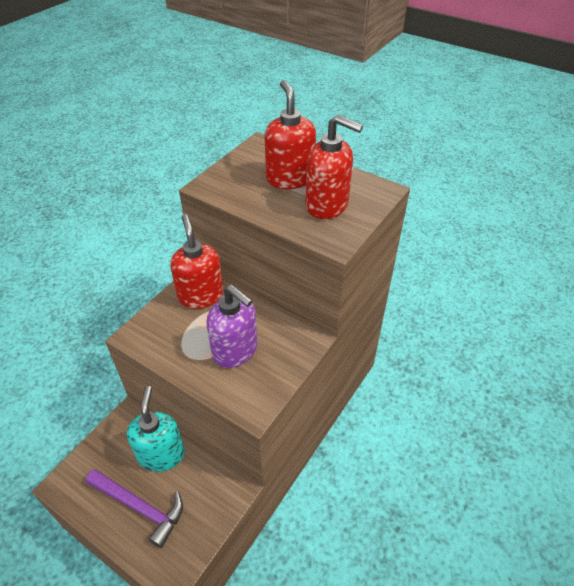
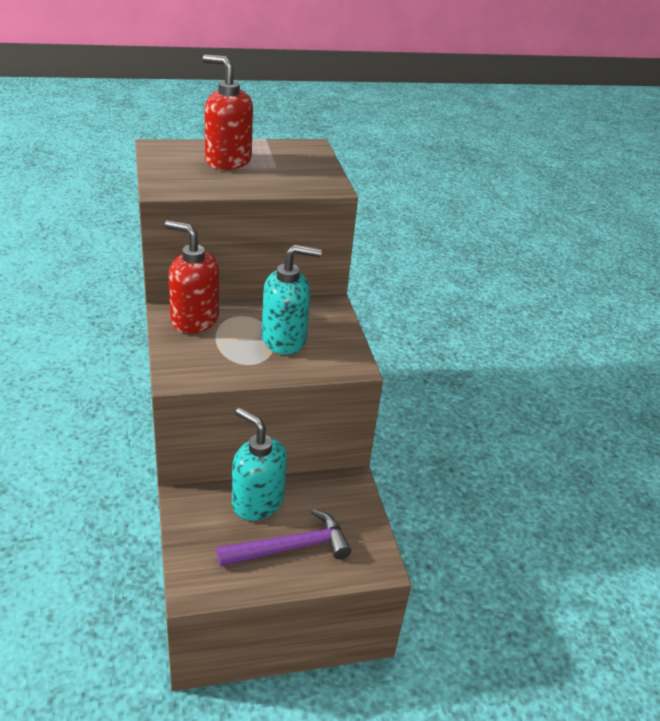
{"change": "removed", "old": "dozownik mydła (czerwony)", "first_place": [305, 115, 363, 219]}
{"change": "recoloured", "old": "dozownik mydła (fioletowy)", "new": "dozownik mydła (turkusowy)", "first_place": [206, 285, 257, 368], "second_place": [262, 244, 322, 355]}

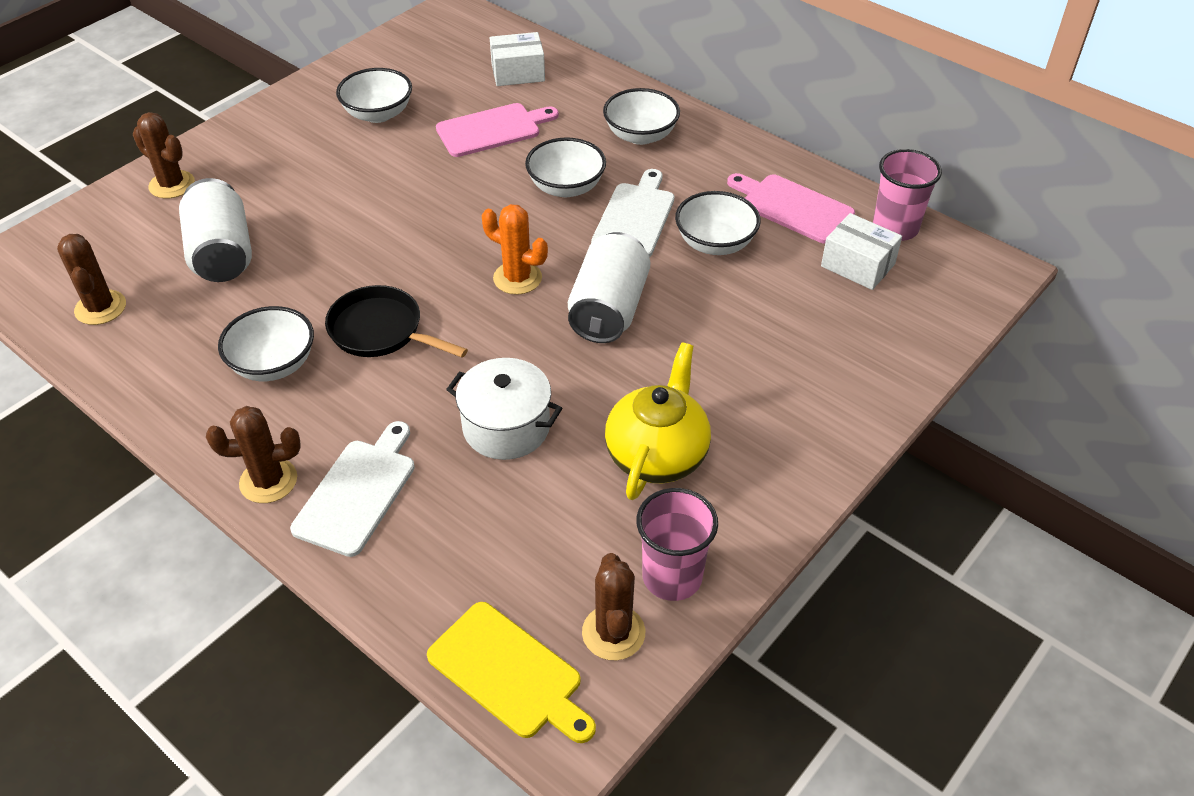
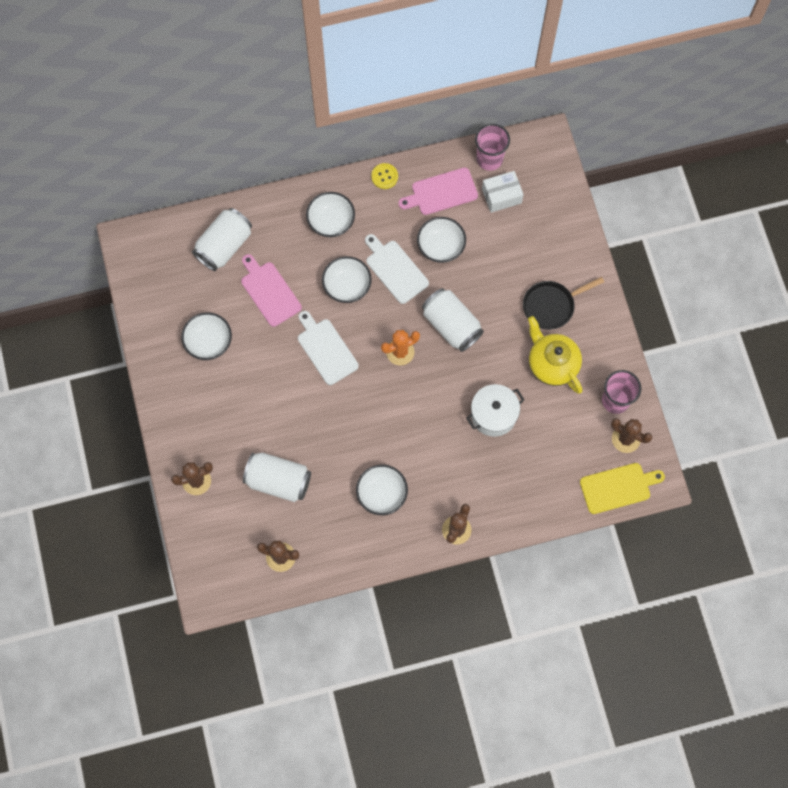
{"change": "replaced", "old": "pudełko (biały)", "new": "puszka (biały)", "first_place": [490, 32, 545, 86], "second_place": [192, 208, 252, 271]}
{"change": "turned", "old": "deska do krojenia (różowy)", "first_place": [436, 103, 559, 157], "second_place": [241, 254, 302, 327], "degrees": -45}
{"change": "moved", "old": "patelnia (czarny)", "first_place": [325, 285, 468, 358], "second_place": [523, 277, 604, 330]}
{"change": "moved", "old": "deska do krojenia (biały)", "first_place": [290, 421, 415, 557], "second_place": [298, 311, 359, 385]}
{"change": "added", "new": "guzik (żółty)", "second_place": [371, 163, 398, 189]}

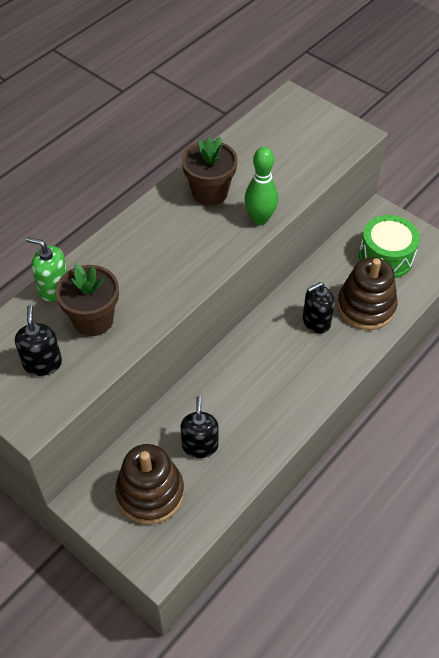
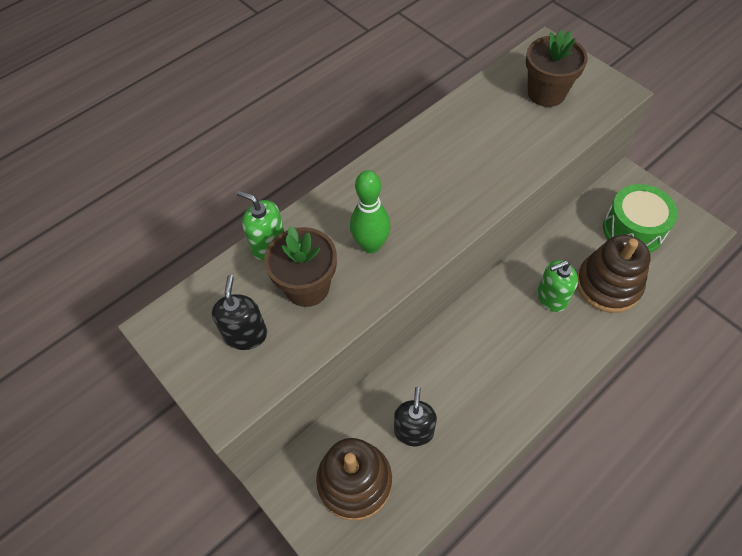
{"change": "moved", "old": "doniczka (brązowy)", "first_place": [182, 137, 238, 206], "second_place": [526, 30, 588, 107]}
{"change": "moved", "old": "kręgiel (zielony)", "first_place": [245, 147, 278, 225], "second_place": [350, 170, 391, 253]}
{"change": "recoloured", "old": "dozownik mydła (czarny)", "new": "dozownik mydła (zielony)", "first_place": [303, 282, 335, 334], "second_place": [537, 260, 578, 312]}

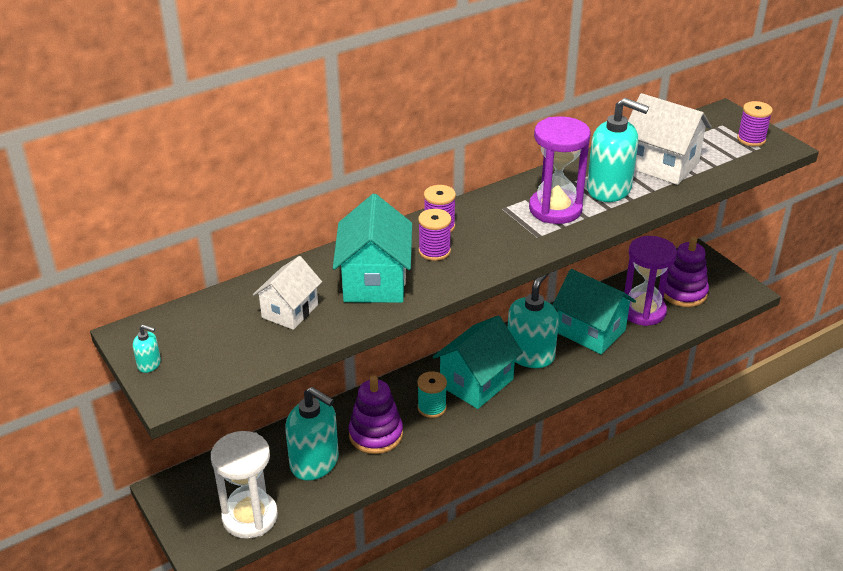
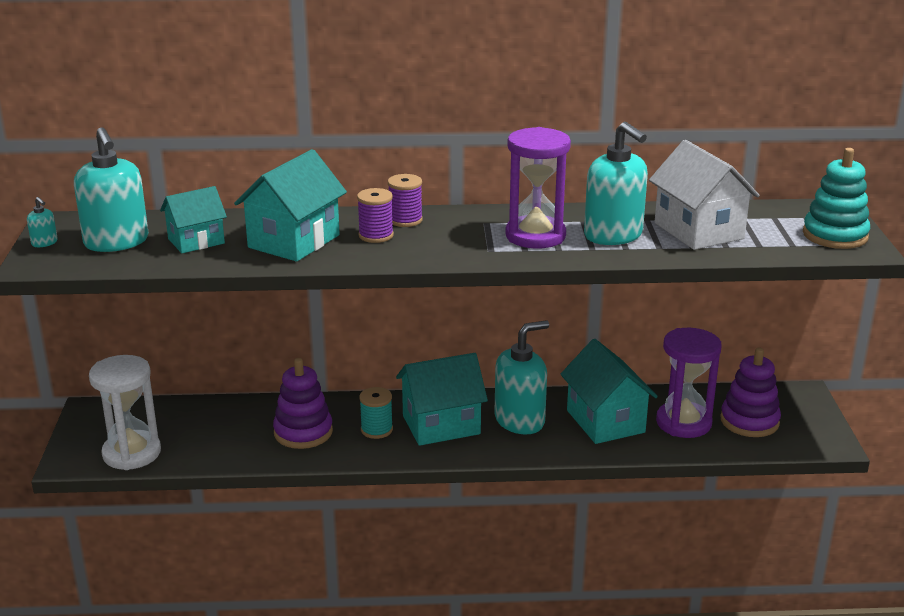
{"change": "replaced", "old": "szpulka (fioletowy)", "new": "zabawka nakładanka (turkusowy)", "first_place": [737, 101, 773, 147], "second_place": [803, 148, 870, 249]}
{"change": "recoloured", "old": "domek (biały)", "new": "domek (turkusowy)", "first_place": [253, 256, 322, 330], "second_place": [160, 186, 227, 253]}
{"change": "moved", "old": "dozownik mydła (turkusowy)", "first_place": [285, 387, 339, 481], "second_place": [74, 127, 149, 252]}

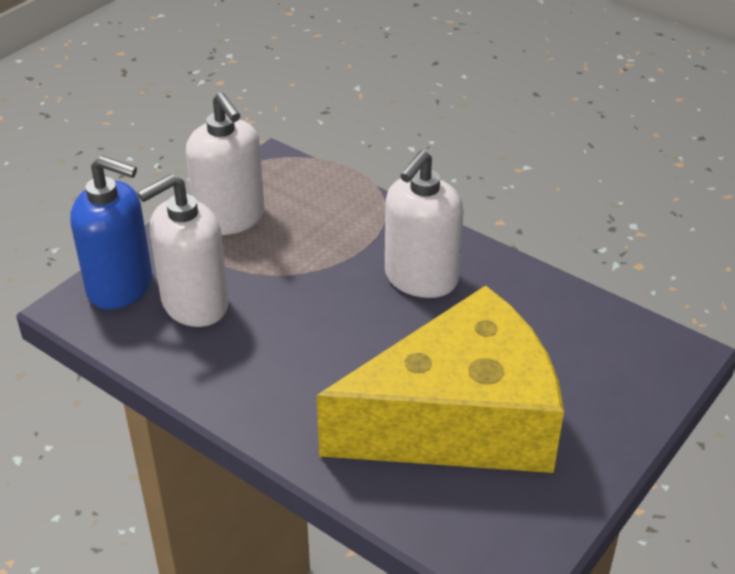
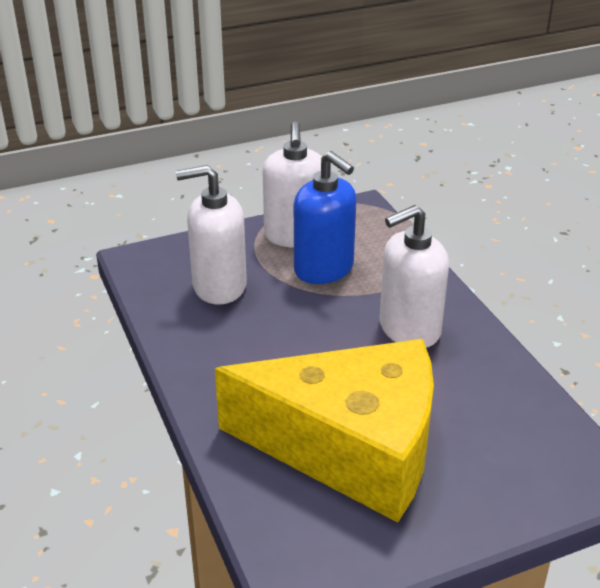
{"change": "moved", "old": "dozownik mydła (niebieski)", "first_place": [70, 156, 152, 310], "second_place": [294, 151, 356, 284]}

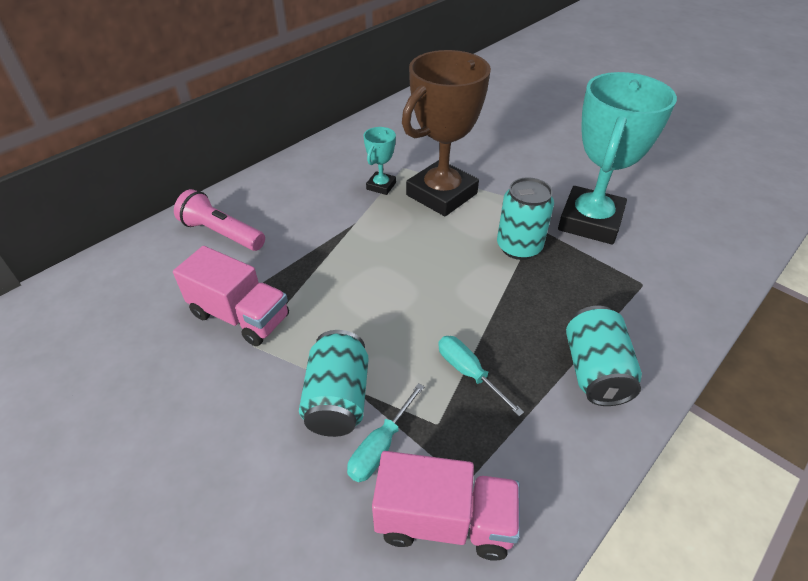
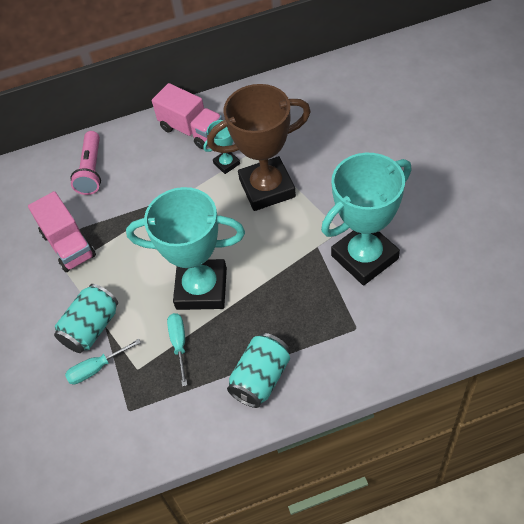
{"change": "removed", "old": "puszka (turkusowy)", "first_place": [497, 177, 554, 260]}
{"change": "turned", "old": "latarka (różowy)", "first_place": [174, 189, 265, 251], "second_place": [70, 131, 101, 195], "degrees": -150}
{"change": "moved", "old": "ciężarówka (różowy)", "first_place": [372, 451, 520, 561], "second_place": [152, 83, 223, 149]}
{"change": "added", "new": "puchar (turkusowy)", "second_place": [126, 187, 245, 310]}

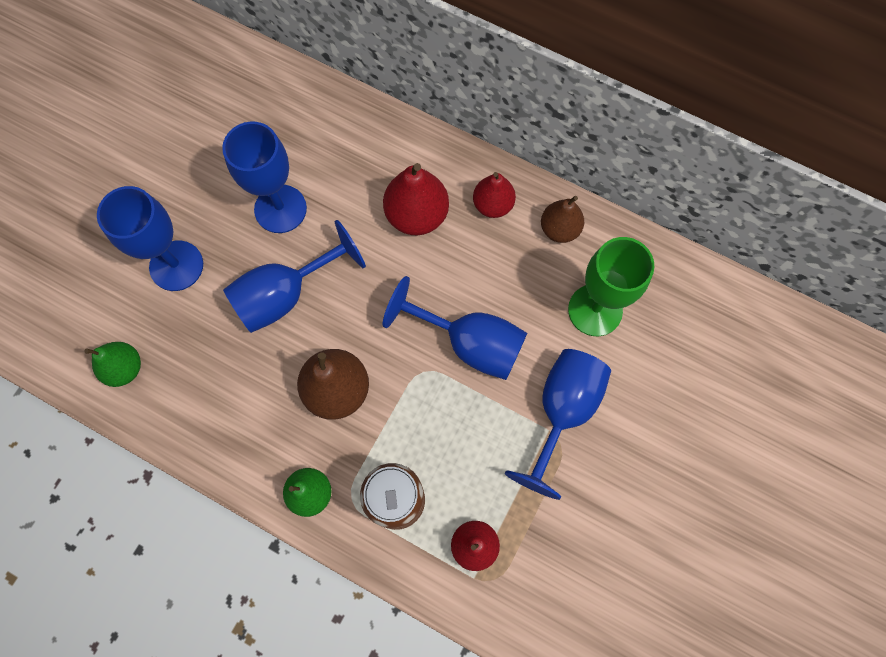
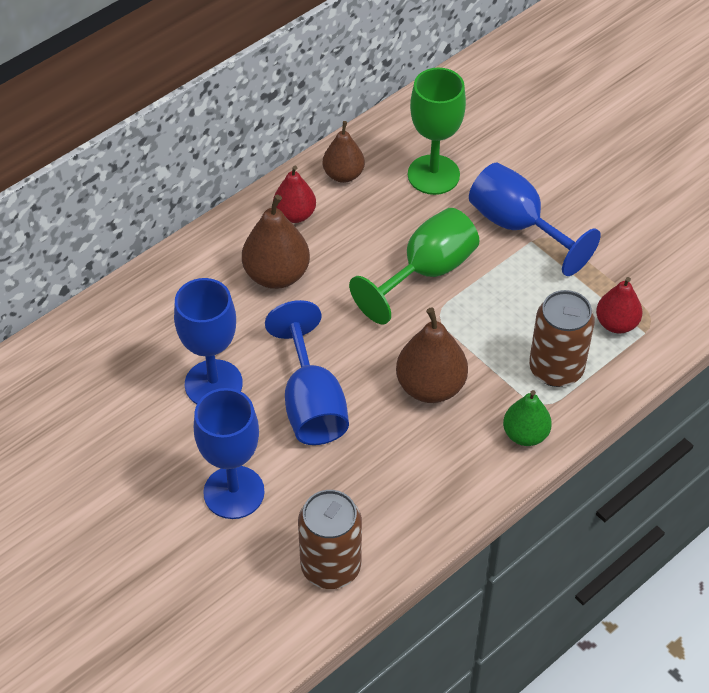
{"change": "recoloured", "old": "gruszka (czerwony)", "new": "gruszka (brązowy)", "first_place": [383, 163, 449, 235], "second_place": [242, 195, 310, 289]}
{"change": "recoloured", "old": "kielich (niebieski)", "new": "kielich (zielony)", "first_place": [383, 276, 527, 380], "second_place": [349, 208, 479, 325]}
{"change": "replaced", "old": "gruszka (zielony)", "new": "puszka (brązowy)", "first_place": [84, 342, 141, 387], "second_place": [298, 490, 362, 589]}

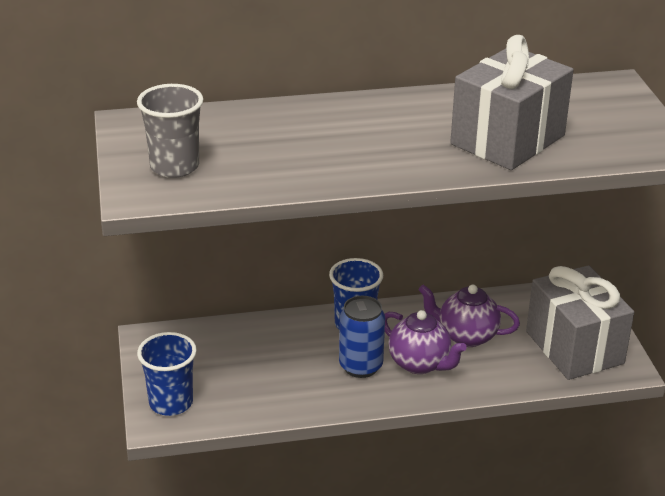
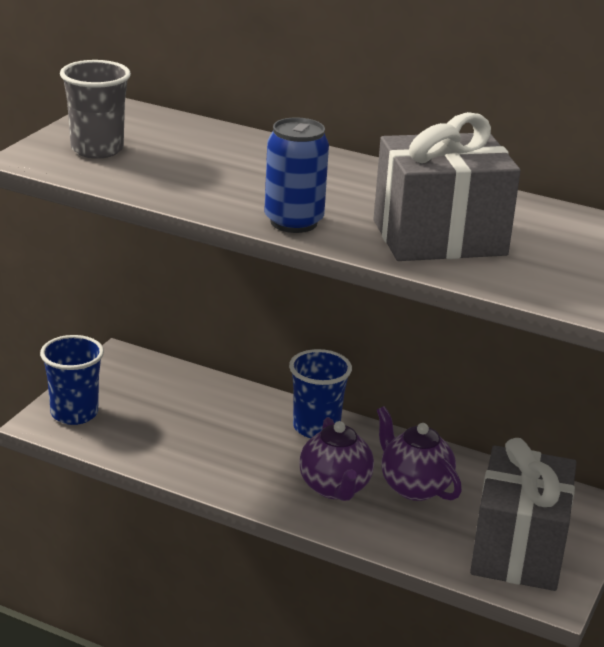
{"change": "moved", "old": "puszka (niebieski)", "first_place": [339, 296, 385, 378], "second_place": [264, 117, 329, 233]}

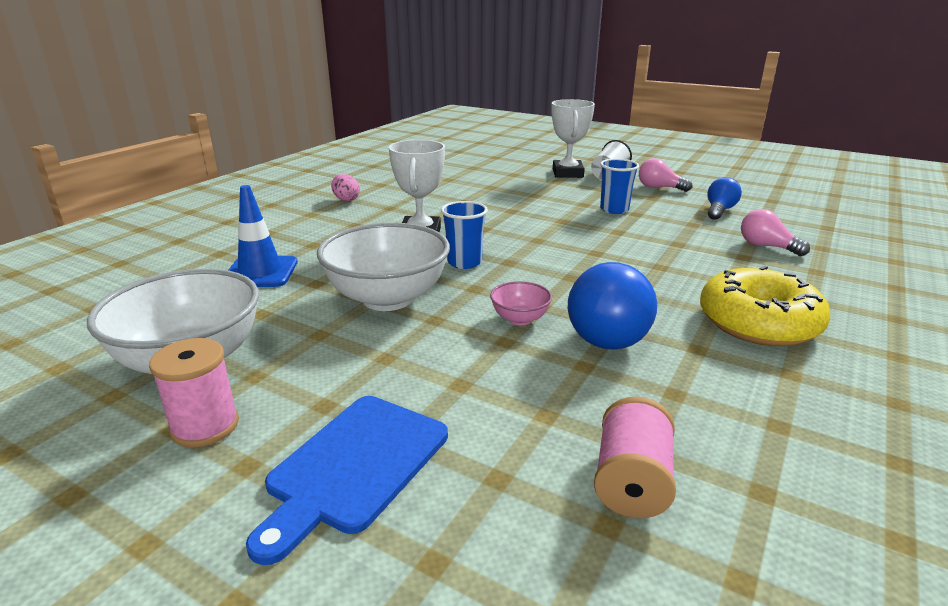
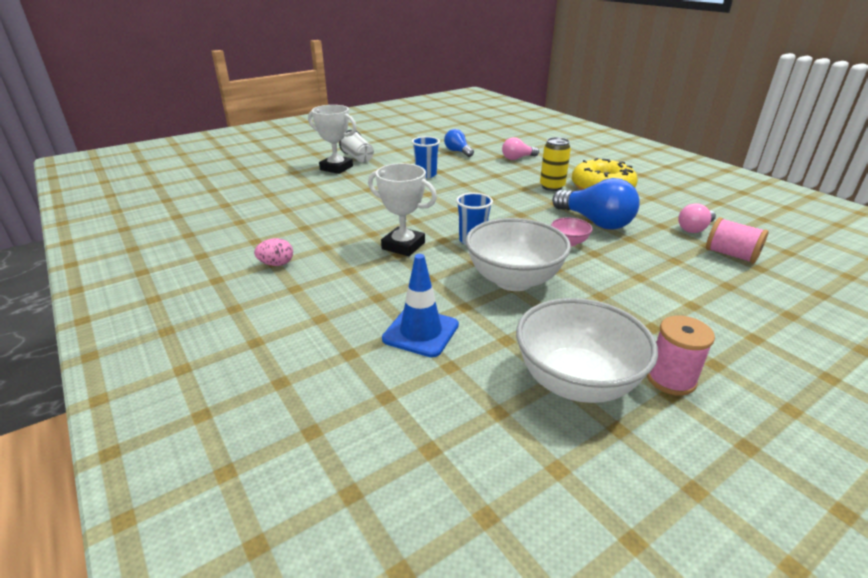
{"change": "moved", "old": "żarówka (różowy)", "first_place": [639, 158, 692, 192], "second_place": [678, 203, 716, 233]}
{"change": "removed", "old": "deska do krojenia (niebieski)", "first_place": [246, 396, 448, 565]}
{"change": "added", "new": "puszka (żółty)", "second_place": [540, 137, 571, 191]}

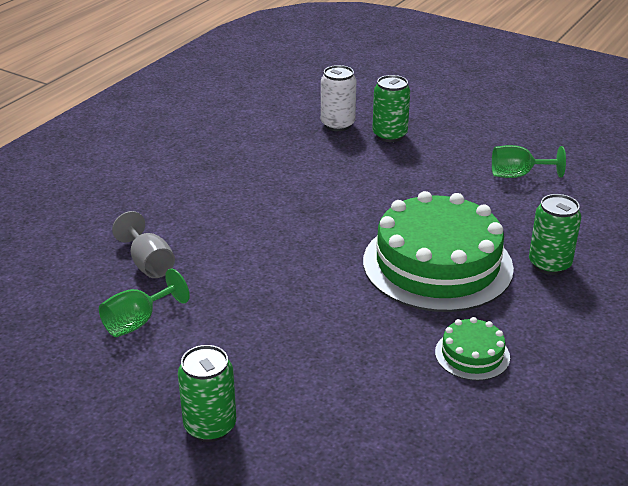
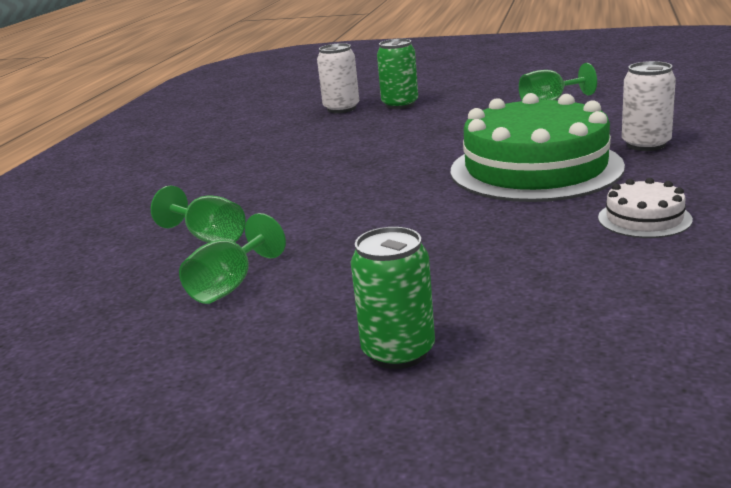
{"change": "recoloured", "old": "puszka (zielony)", "new": "puszka (biały)", "first_place": [529, 194, 581, 275], "second_place": [622, 61, 676, 151]}
{"change": "recoloured", "old": "kielich (szary)", "new": "kielich (zielony)", "first_place": [112, 211, 175, 278], "second_place": [151, 186, 245, 243]}
{"change": "recoloured", "old": "tort (zielony)", "new": "tort (biały)", "first_place": [435, 317, 510, 381], "second_place": [598, 178, 693, 238]}

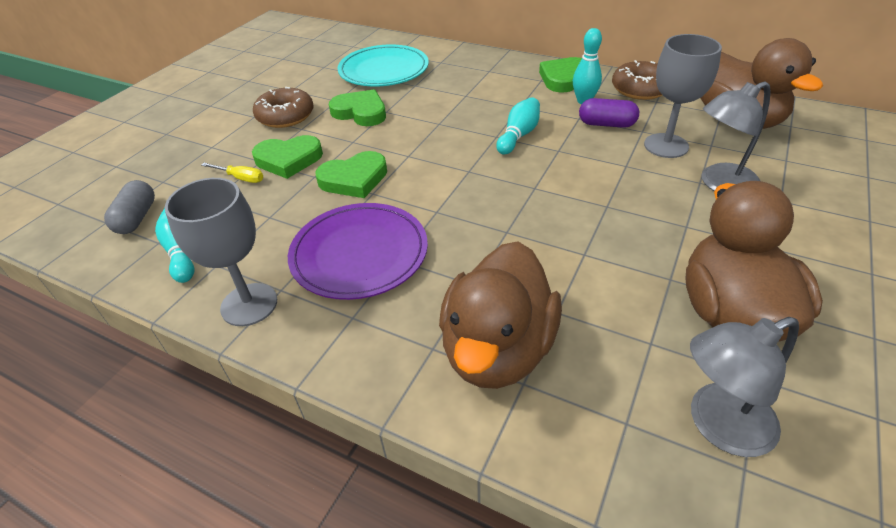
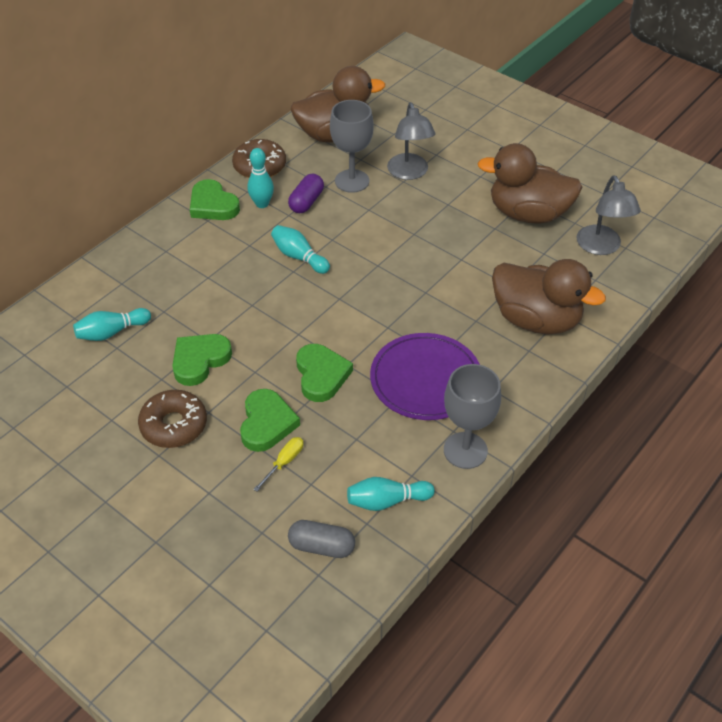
{"change": "replaced", "old": "talerz (turkusowy)", "new": "kręgiel (turkusowy)", "first_place": [337, 45, 429, 86], "second_place": [73, 308, 151, 341]}

